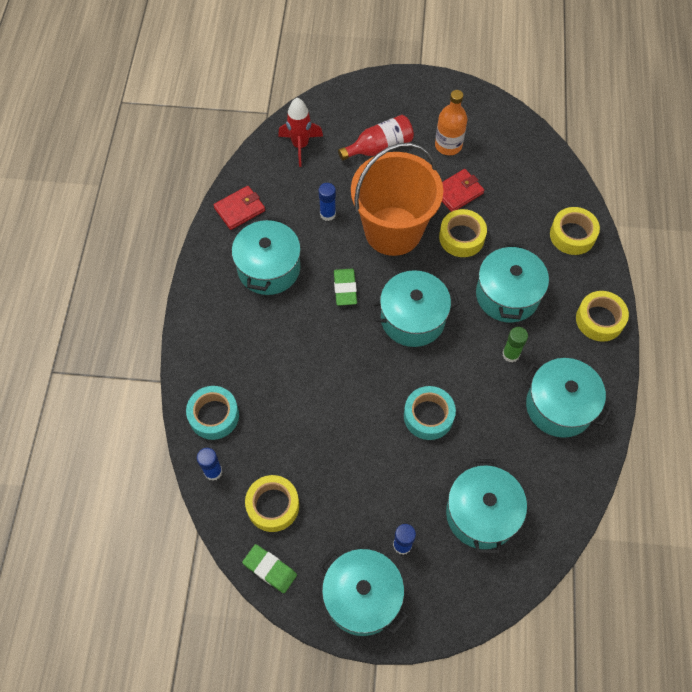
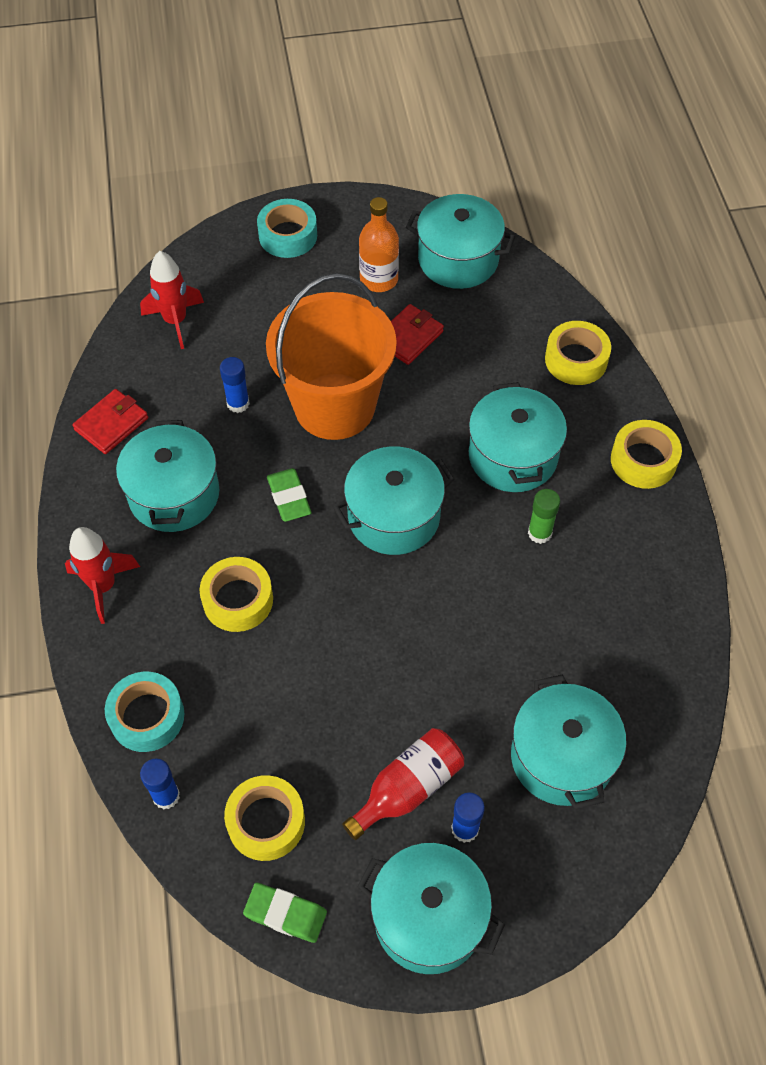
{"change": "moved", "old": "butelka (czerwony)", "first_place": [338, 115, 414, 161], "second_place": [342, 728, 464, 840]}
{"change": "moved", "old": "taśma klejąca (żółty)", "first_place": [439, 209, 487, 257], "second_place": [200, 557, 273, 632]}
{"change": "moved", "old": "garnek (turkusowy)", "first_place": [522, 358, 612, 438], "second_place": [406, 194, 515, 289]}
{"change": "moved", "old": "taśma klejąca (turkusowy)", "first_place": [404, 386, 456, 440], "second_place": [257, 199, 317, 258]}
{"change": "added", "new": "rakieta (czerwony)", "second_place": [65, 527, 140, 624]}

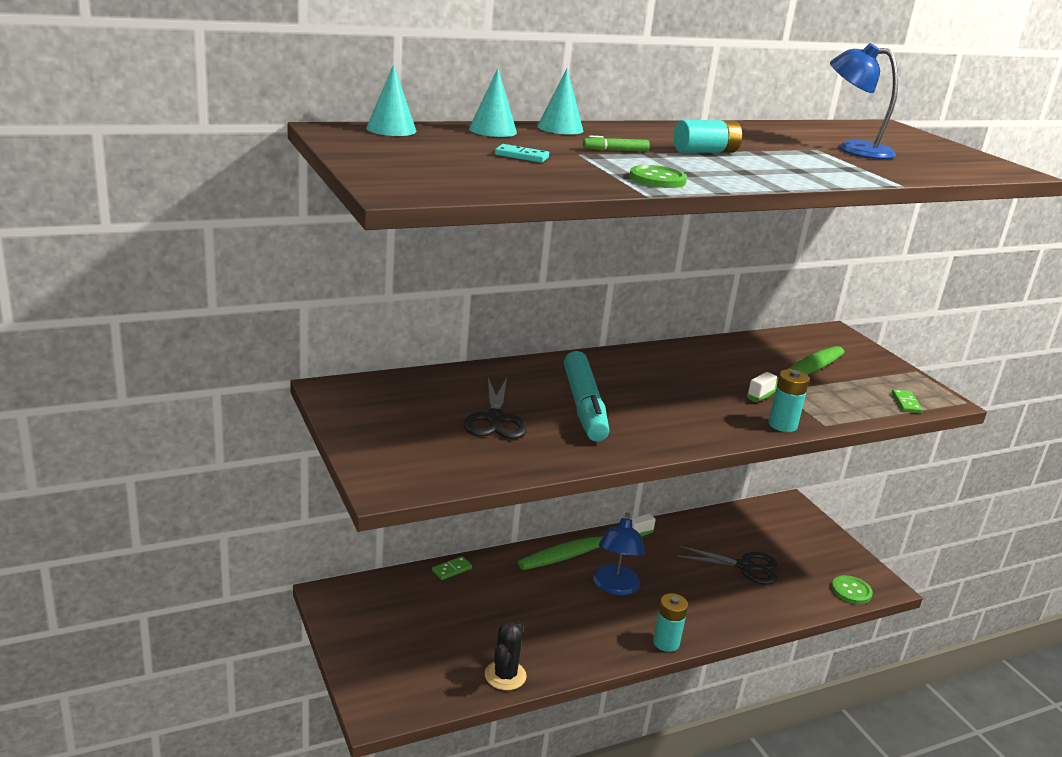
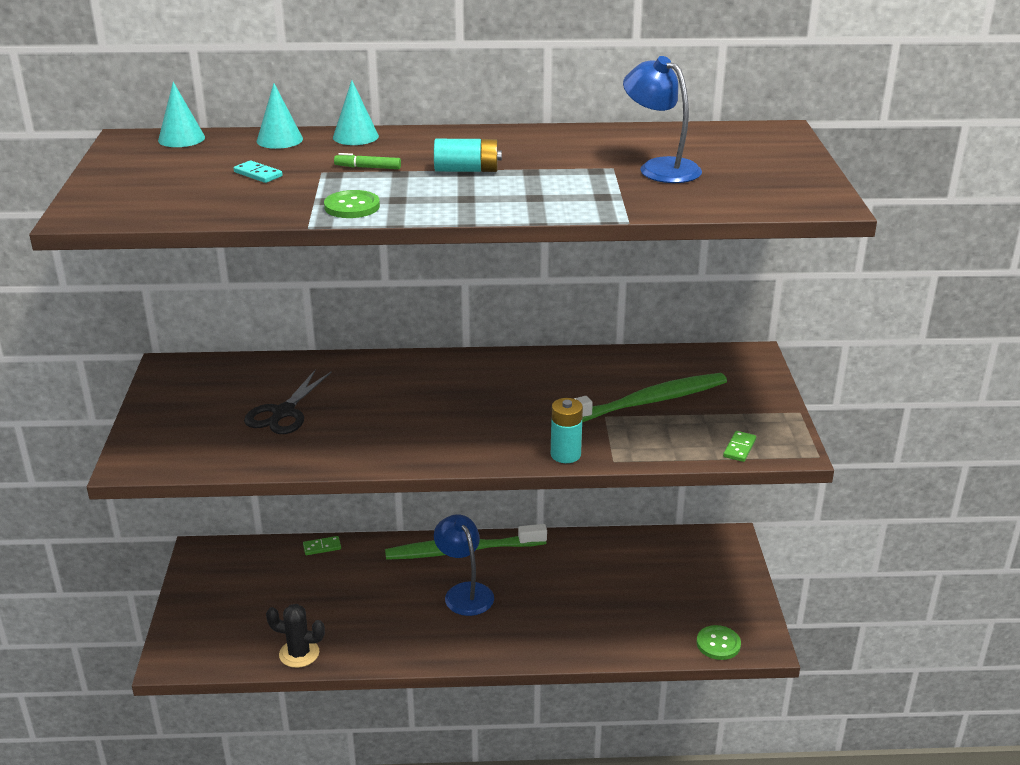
{"change": "removed", "old": "flamaster (turkusowy)", "first_place": [564, 351, 609, 442]}
{"change": "turned", "old": "lampka (niebieski)", "first_place": [593, 513, 645, 596], "second_place": [434, 514, 494, 616], "degrees": 120}
{"change": "removed", "old": "nożyczki (czarny)", "first_place": [677, 546, 777, 585]}
{"change": "removed", "old": "bateria (turkusowy)", "first_place": [653, 593, 688, 652]}
{"change": "turned", "old": "kaktus (czarny)", "first_place": [485, 621, 527, 690], "second_place": [266, 604, 325, 668], "degrees": 60}

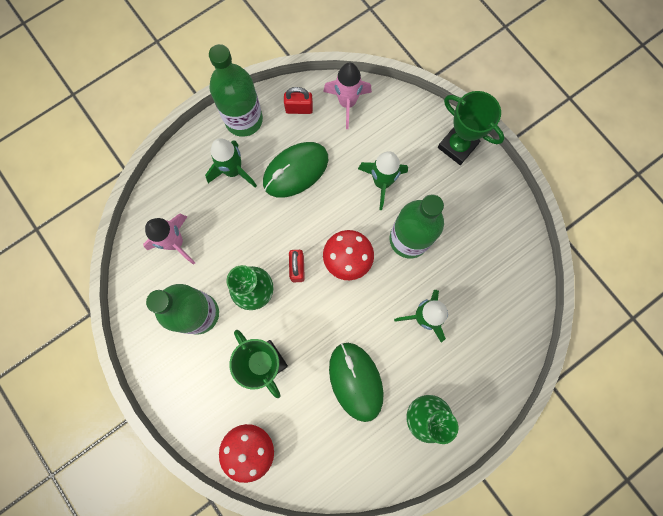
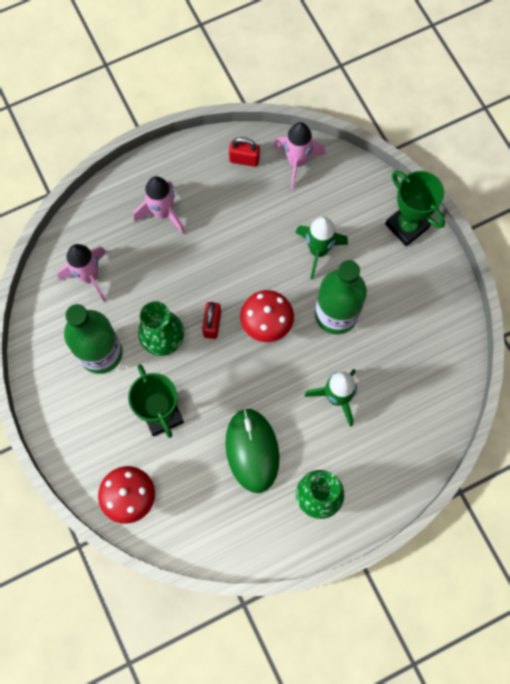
{"change": "removed", "old": "butelka (zielony)", "first_place": [209, 44, 263, 137]}
{"change": "recoloured", "old": "rakieta (zielony)", "new": "rakieta (różowy)", "first_place": [205, 138, 257, 188], "second_place": [133, 176, 185, 234]}
{"change": "removed", "old": "myszka (zielony)", "first_place": [263, 142, 328, 198]}

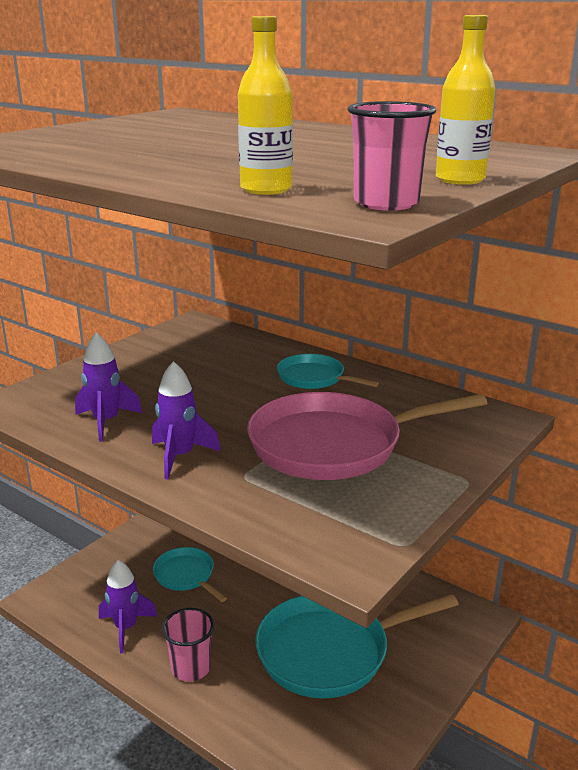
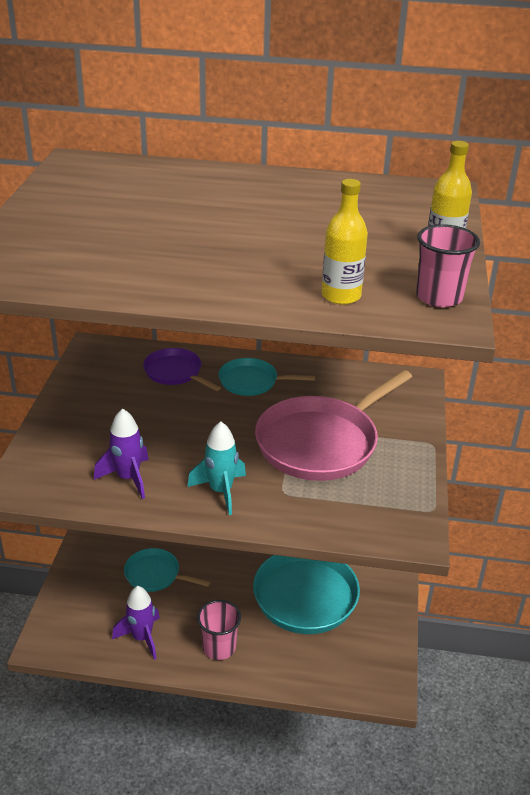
{"change": "recoloured", "old": "rakieta (fioletowy)", "new": "rakieta (turkusowy)", "first_place": [152, 361, 220, 479], "second_place": [187, 422, 246, 515]}
{"change": "added", "new": "patelnia (fioletowy)", "second_place": [143, 348, 221, 391]}

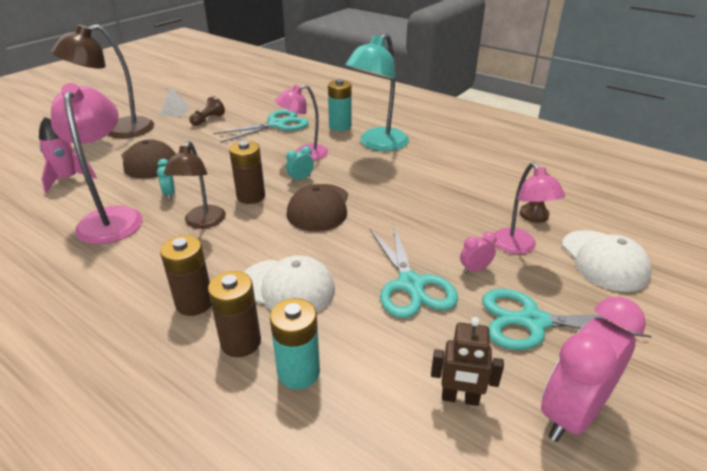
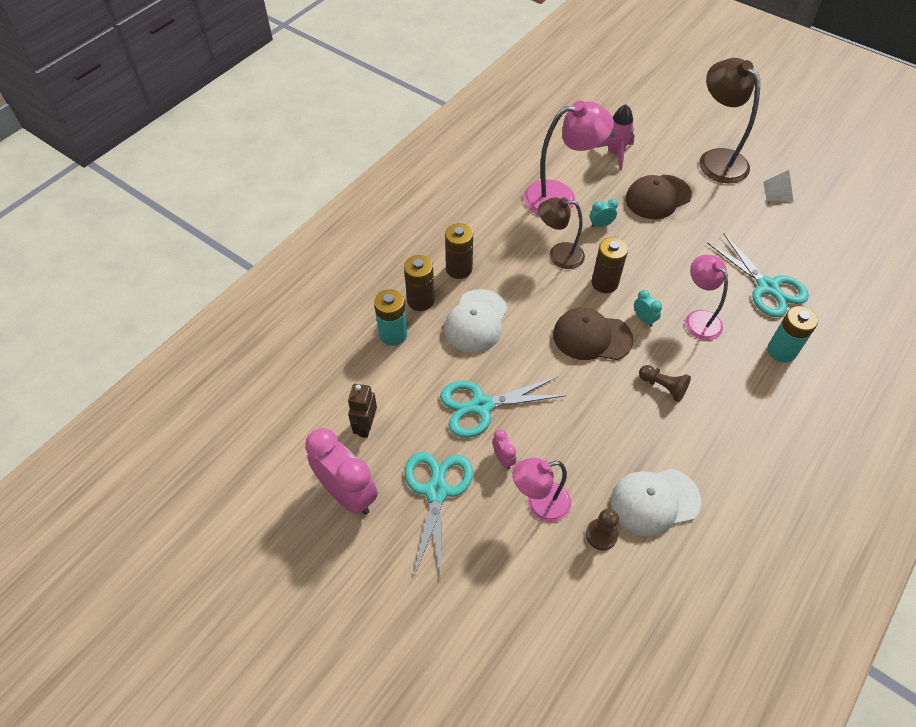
{"change": "removed", "old": "lampka (turkusowy)", "first_place": [345, 33, 409, 151]}
{"change": "moved", "old": "pionek (brązowy)", "first_place": [189, 96, 225, 126], "second_place": [639, 365, 691, 402]}
{"change": "moved", "old": "czapka (biały)", "first_place": [562, 230, 652, 292], "second_place": [611, 468, 701, 537]}

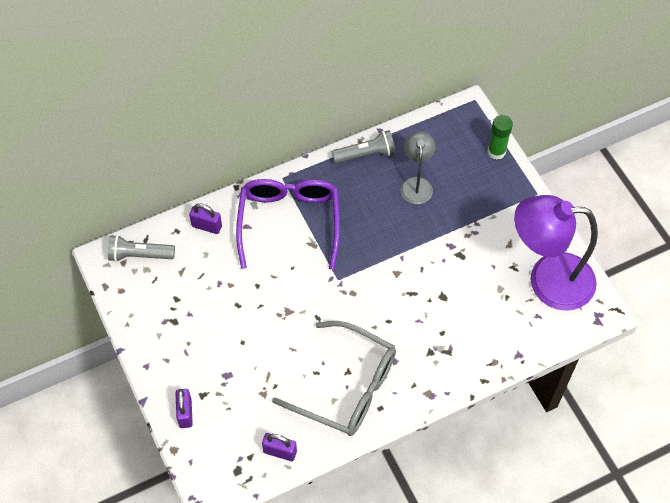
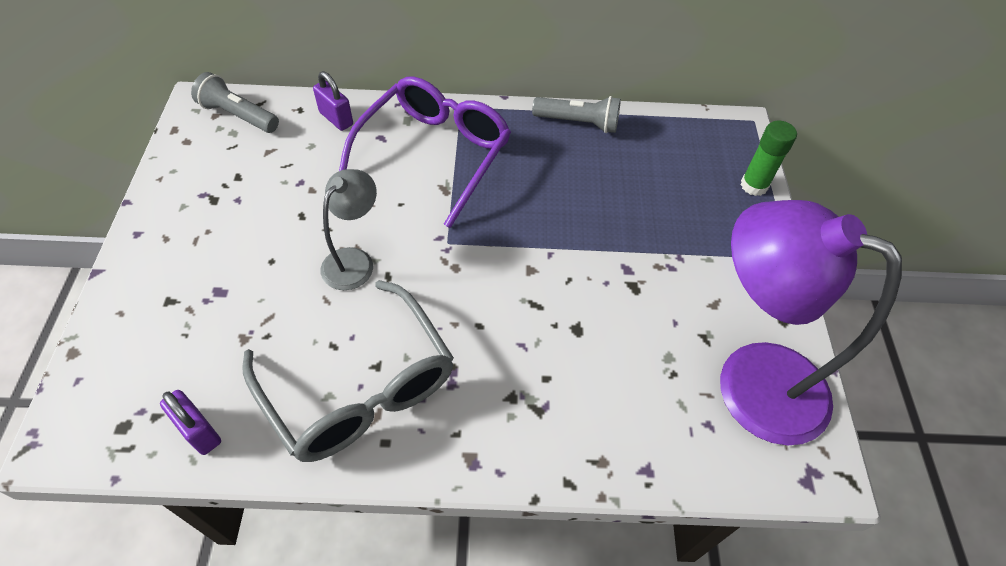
{"change": "moved", "old": "lampka (szary)", "first_place": [400, 131, 435, 204], "second_place": [321, 169, 377, 290]}
{"change": "removed", "old": "kłódka (fioletowy)", "first_place": [175, 389, 193, 428]}

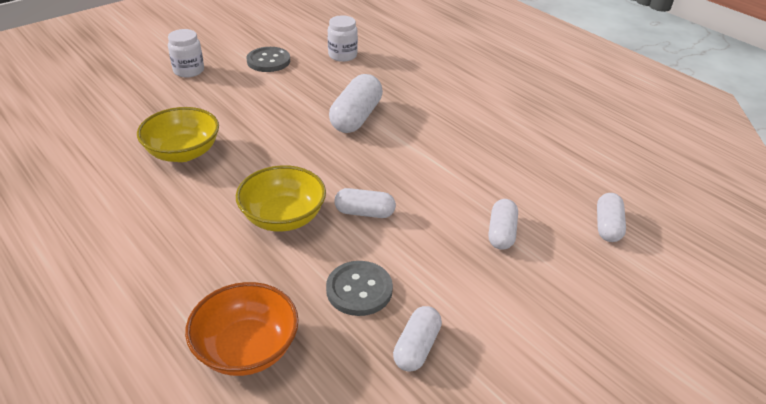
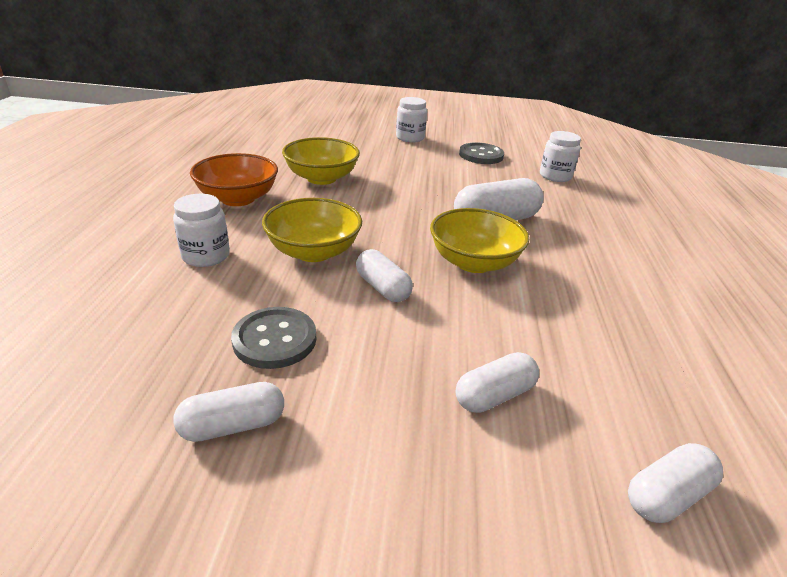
{"change": "moved", "old": "miska (pomarańczowy)", "first_place": [185, 282, 299, 376], "second_place": [190, 153, 278, 206]}
{"change": "added", "new": "słoik (biały)", "second_place": [173, 194, 230, 267]}
{"change": "added", "new": "miska (żółty)", "second_place": [430, 208, 529, 273]}

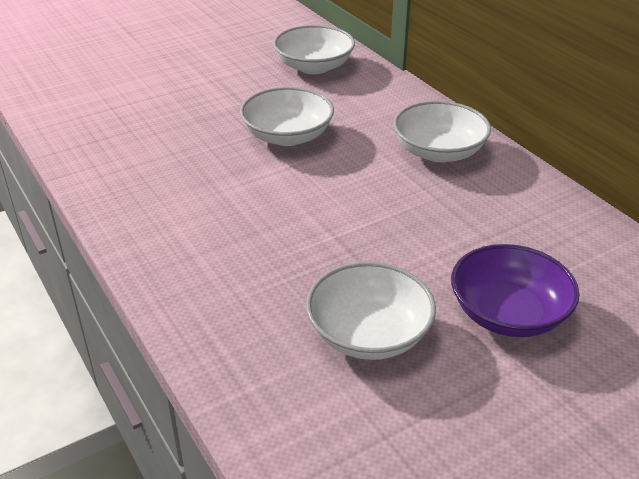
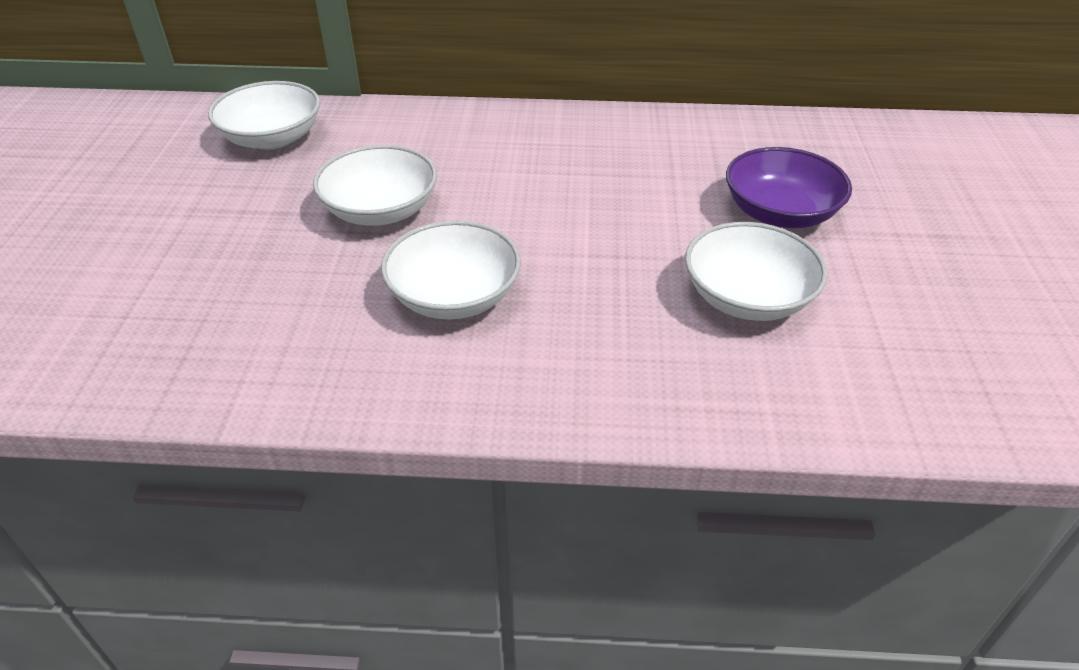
{"change": "moved", "old": "miska (biały)", "first_place": [393, 101, 491, 162], "second_place": [381, 220, 521, 319]}

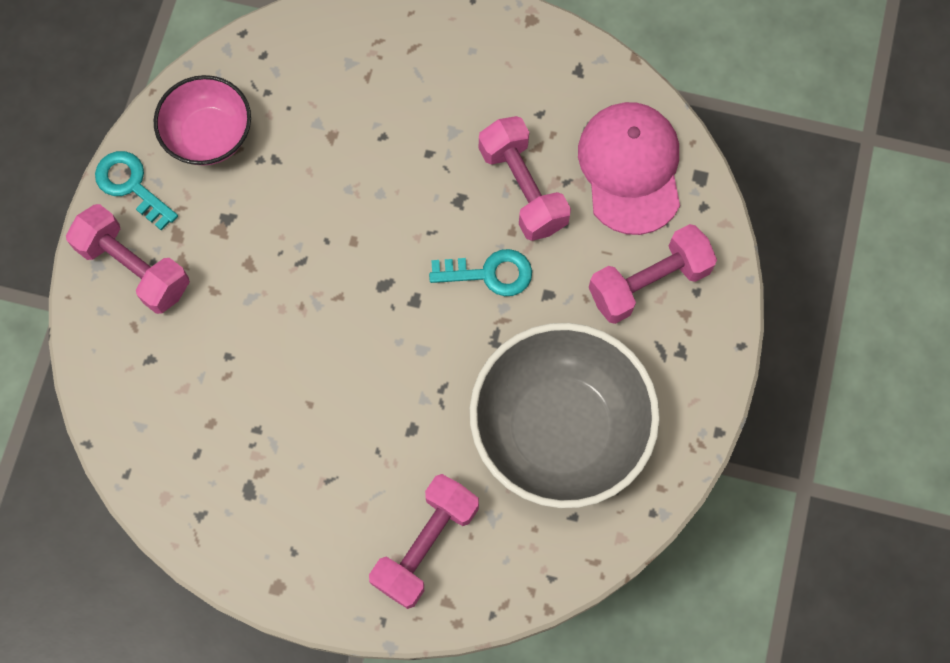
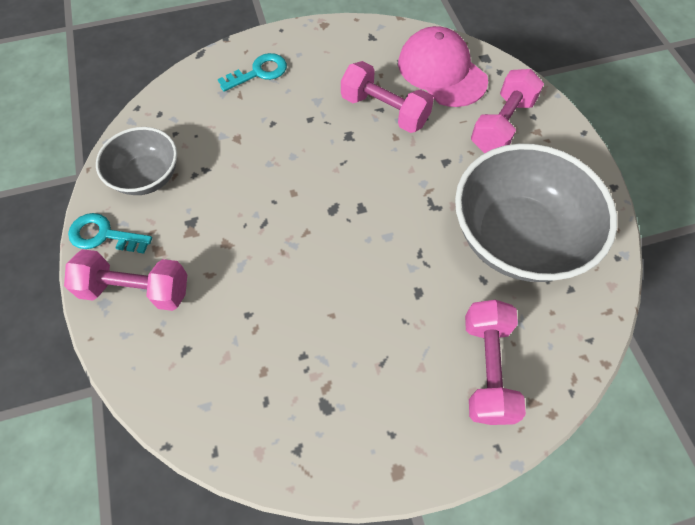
{"change": "recoloured", "old": "miska (różowy)", "new": "miska (szary)", "first_place": [154, 75, 251, 166], "second_place": [96, 127, 177, 195]}
{"change": "moved", "old": "klucz (turkusowy)", "first_place": [429, 249, 532, 296], "second_place": [218, 53, 287, 92]}

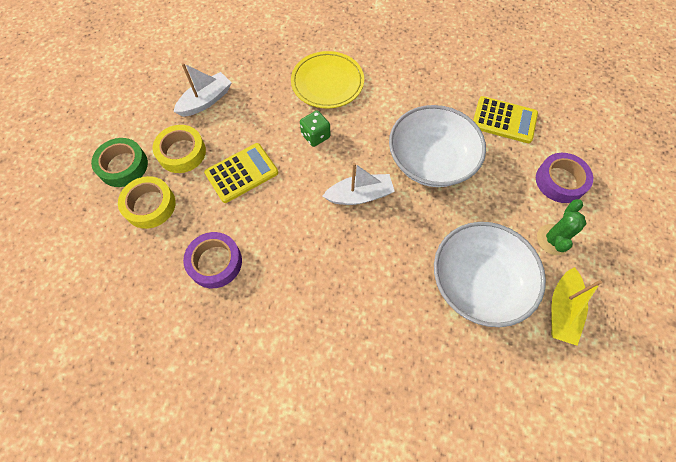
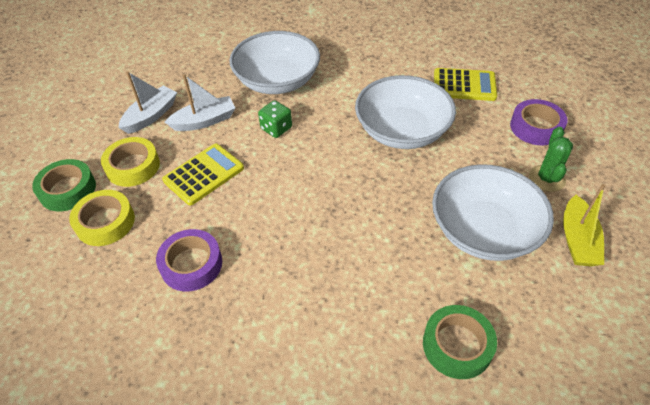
{"change": "replaced", "old": "talerz (żółty)", "new": "miska (biały)", "first_place": [291, 51, 364, 108], "second_place": [229, 31, 320, 94]}
{"change": "moved", "old": "łódka (biały)", "first_place": [323, 163, 395, 205], "second_place": [165, 74, 235, 131]}
{"change": "added", "new": "taśma klejąca (zielony)", "second_place": [423, 305, 497, 379]}

